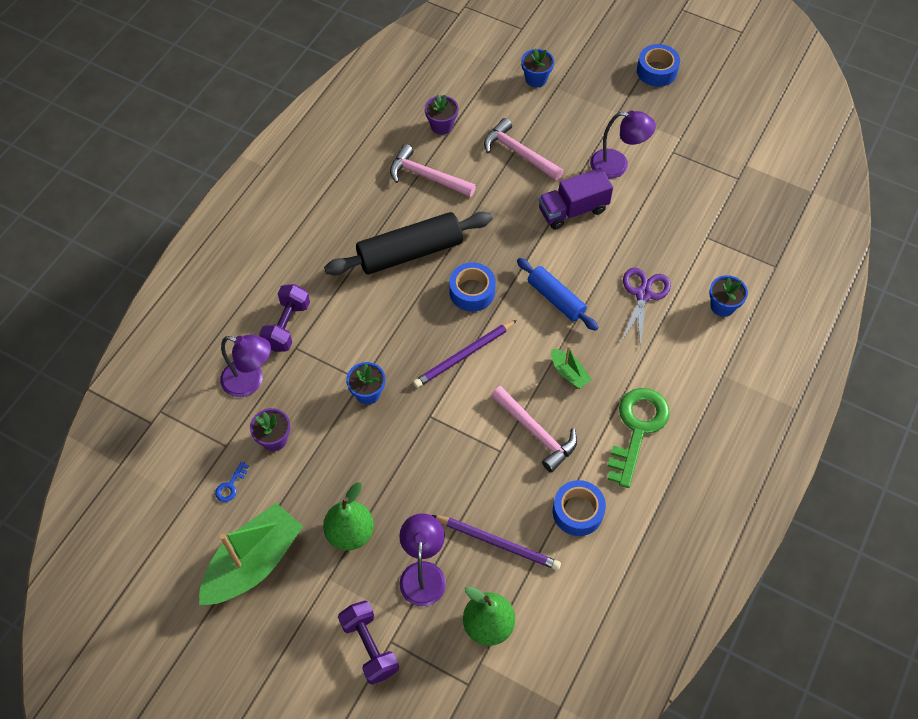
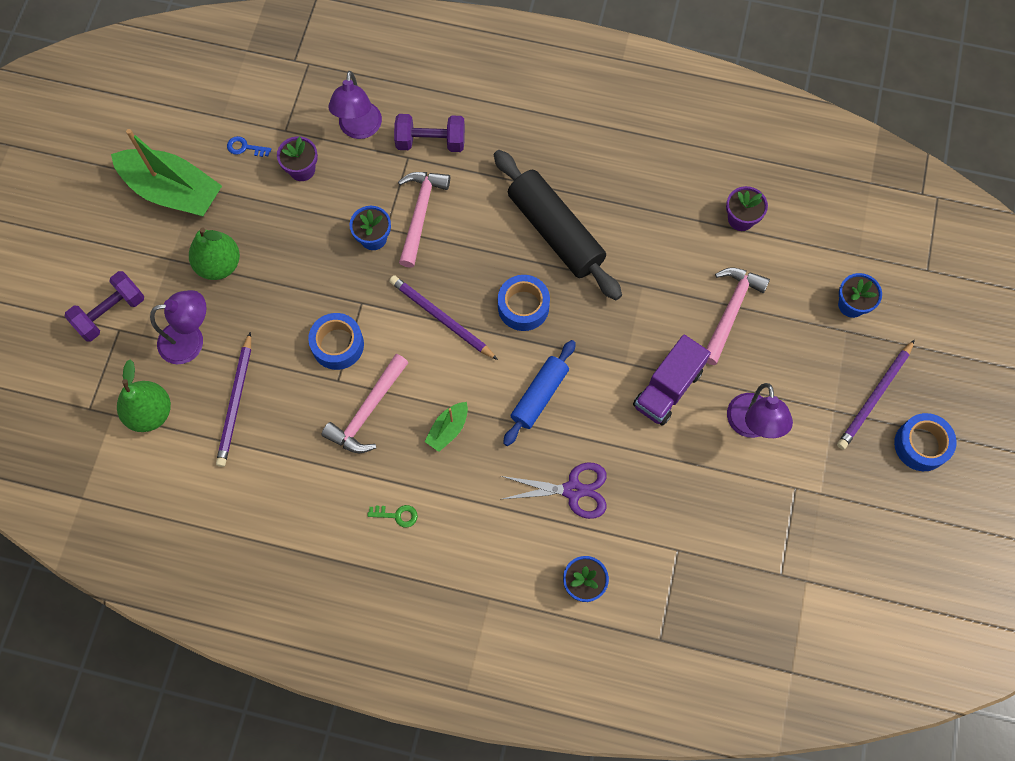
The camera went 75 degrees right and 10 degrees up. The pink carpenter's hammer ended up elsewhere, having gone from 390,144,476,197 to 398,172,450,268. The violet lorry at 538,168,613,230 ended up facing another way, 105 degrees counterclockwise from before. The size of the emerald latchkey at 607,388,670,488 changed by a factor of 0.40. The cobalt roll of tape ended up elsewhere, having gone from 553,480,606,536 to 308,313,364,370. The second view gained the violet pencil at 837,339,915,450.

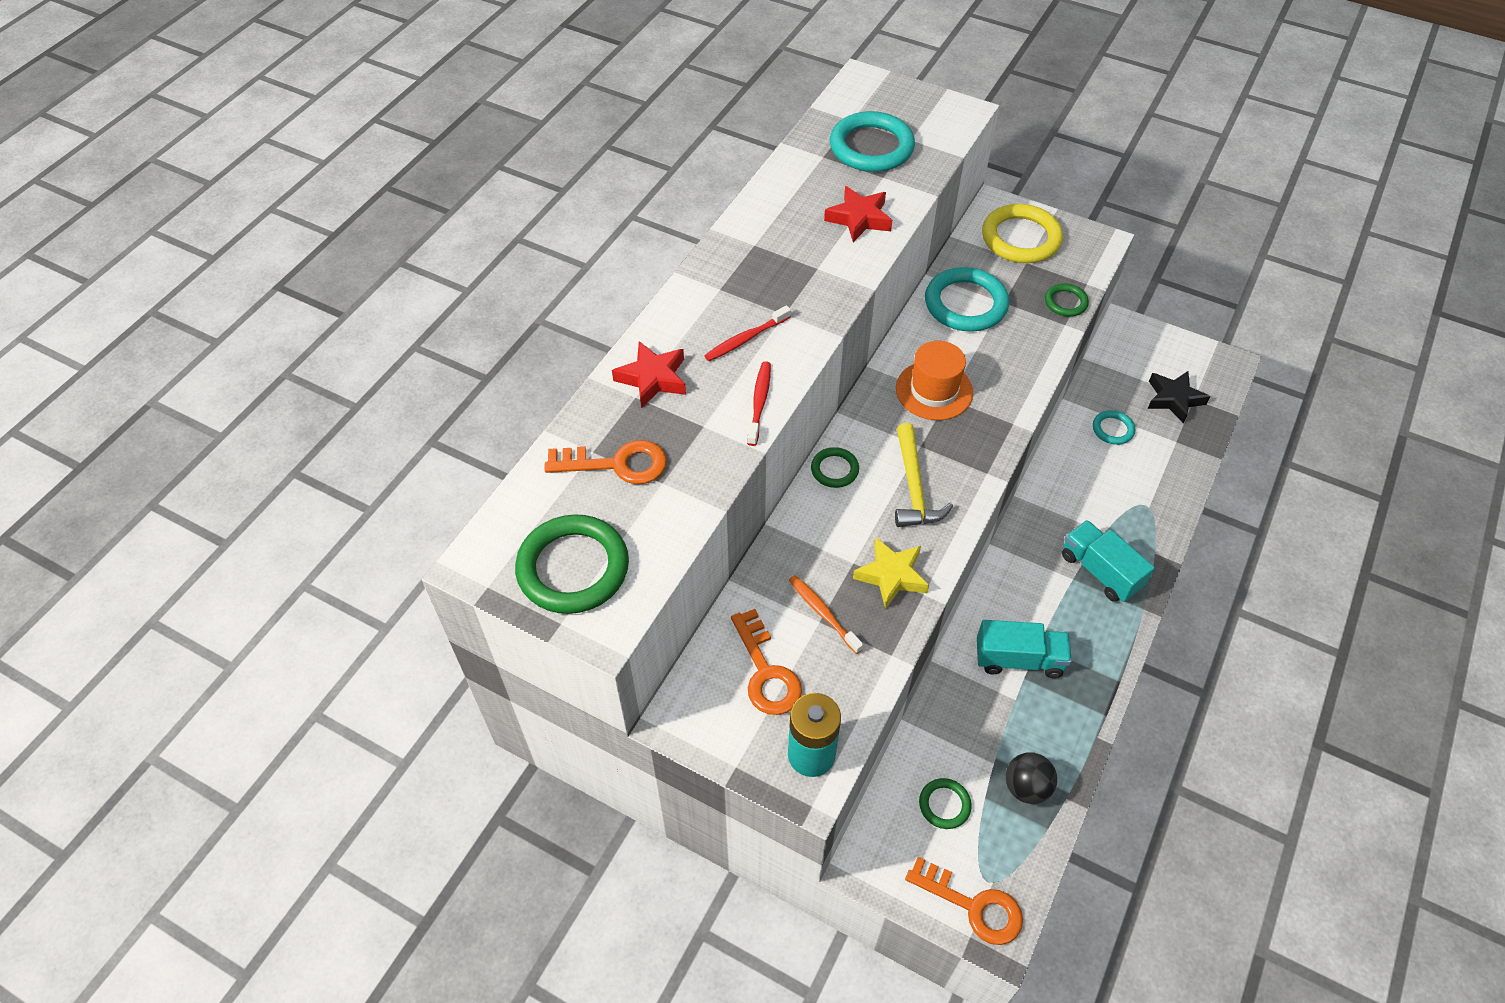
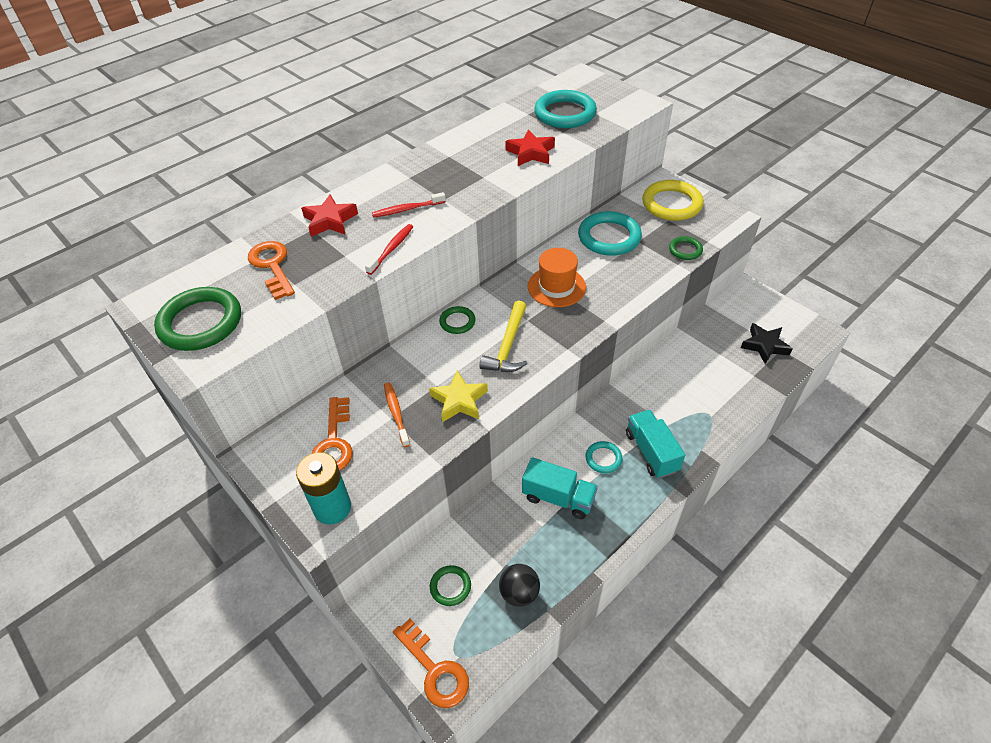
The camera went 20 degrees right and 5 degrees down. The aqua hoop ended up elsewhere, having gone from 1093,410,1135,445 to 585,441,623,473. The bright orange latchkey at 544,440,667,484 ended up facing another way, 135 degrees counterclockwise from before.

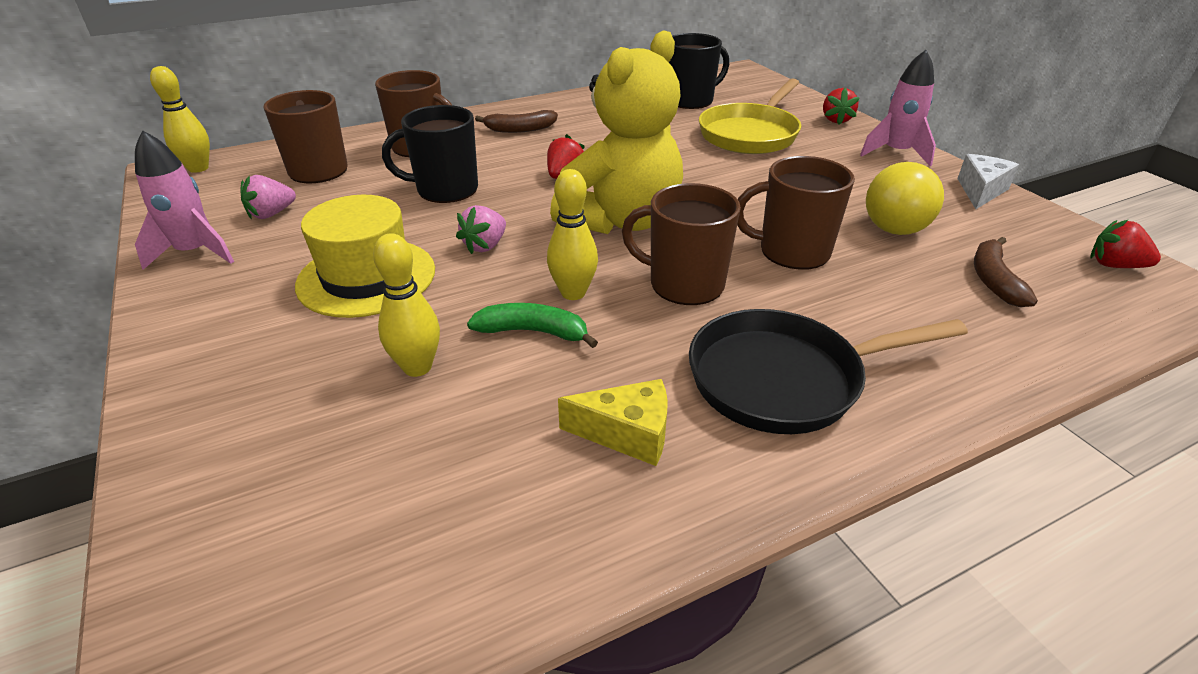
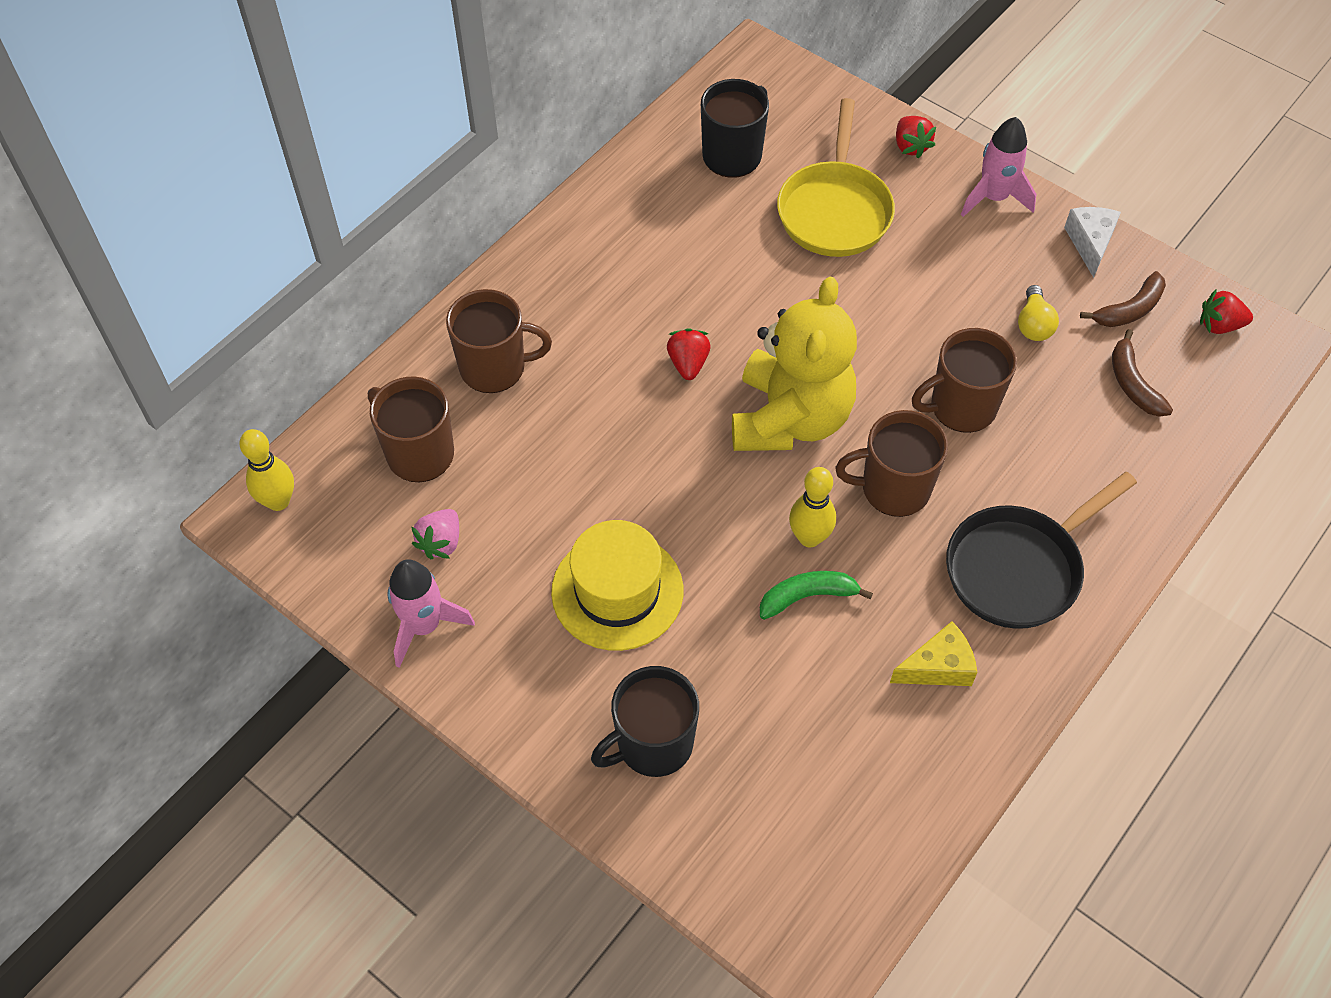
The camera went 25 degrees left and 20 degrees up. The ebony coffee mug ended up elsewhere, having gone from 382,105,478,203 to 591,666,699,777. The russet banana fruit ended up elsewhere, having gone from 475,110,558,133 to 1080,271,1166,327. The size of the bright yellow light bulb at 866,162,944,235 changed by a factor of 0.58. The second view lost the pink berry at 456,205,506,254. The second view lost the bright yellow bowling pin at 373,233,440,377.

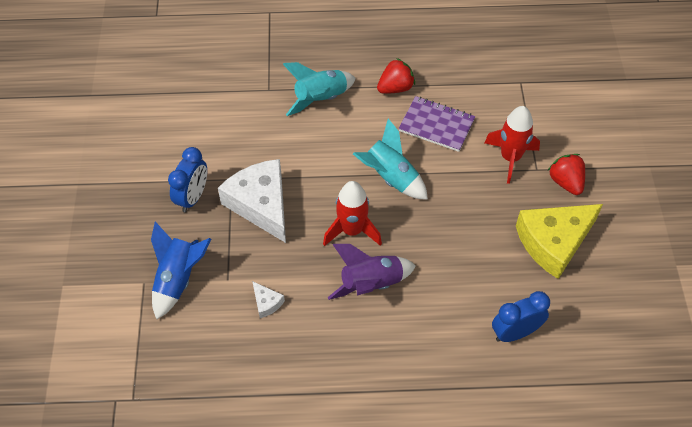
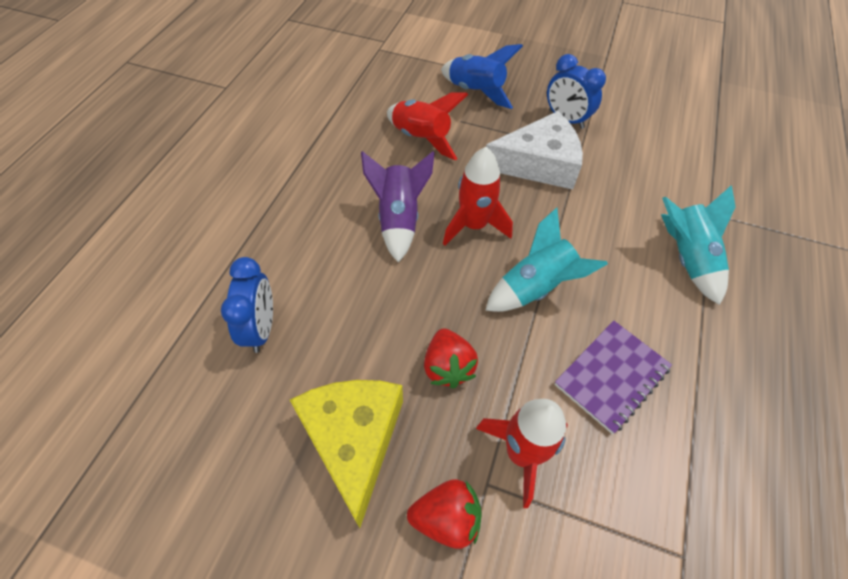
The camera went 110 degrees right and 0 degrees up. The crimson berry ended up elsewhere, having gone from 377,58,415,94 to 424,328,478,389. Where the white cheese wedge stood at 252,281,285,318, the crimson rocket came to stand at 387,92,468,160.

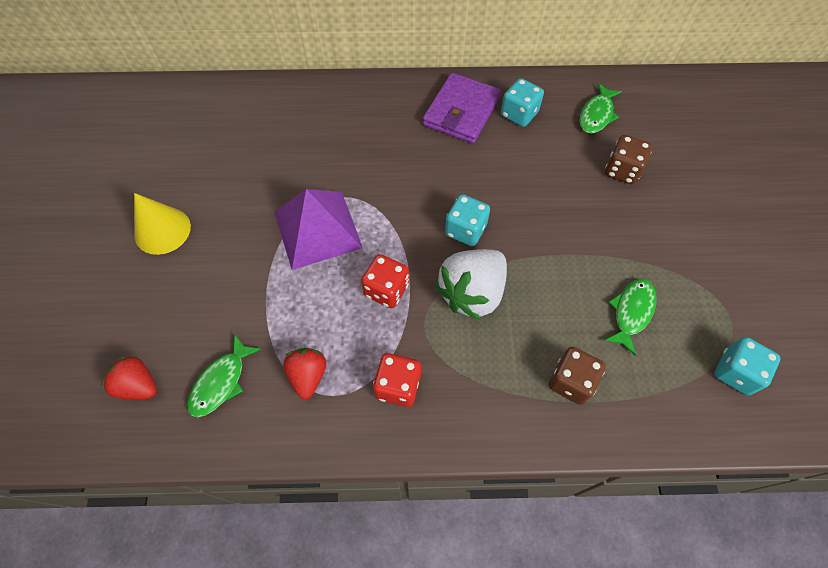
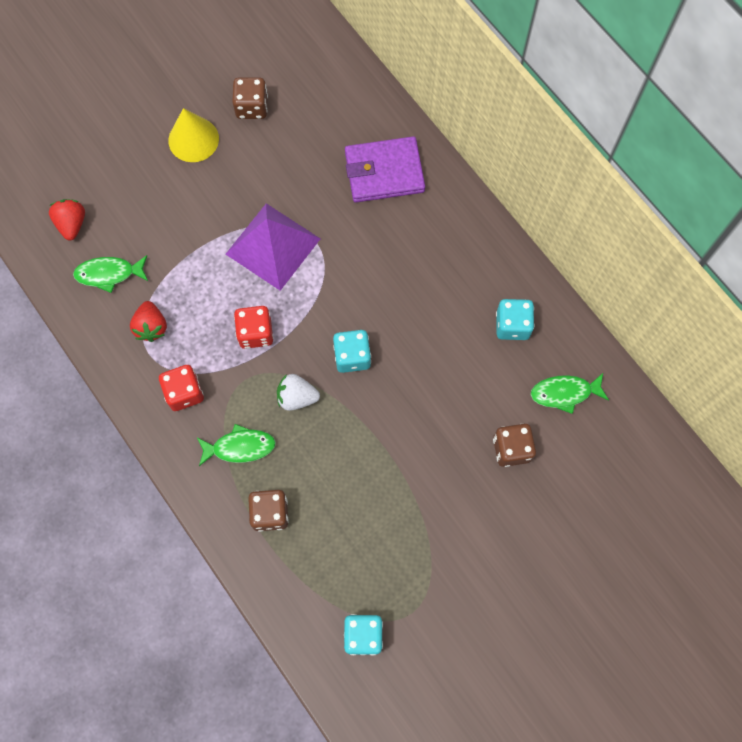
The camera went 55 degrees right and 10 degrees up. The violet card wallet ended up elsewhere, having gone from 423,73,501,144 to 345,136,425,202. The size of the white berry at 435,249,507,320 changed by a factor of 0.59. The emerald fish ended up elsewhere, having gone from 604,279,656,355 to 197,424,276,466. The crimson berry at 283,348,327,399 ended up facing another way, 120 degrees clockwise from before. The second view gained the russet die at 232,77,268,119.

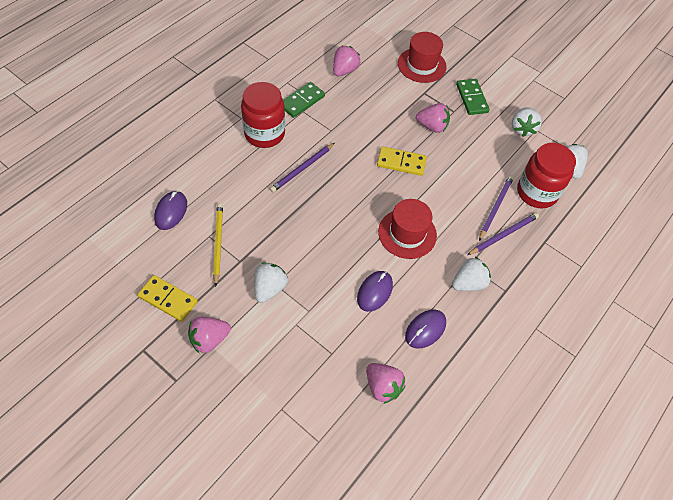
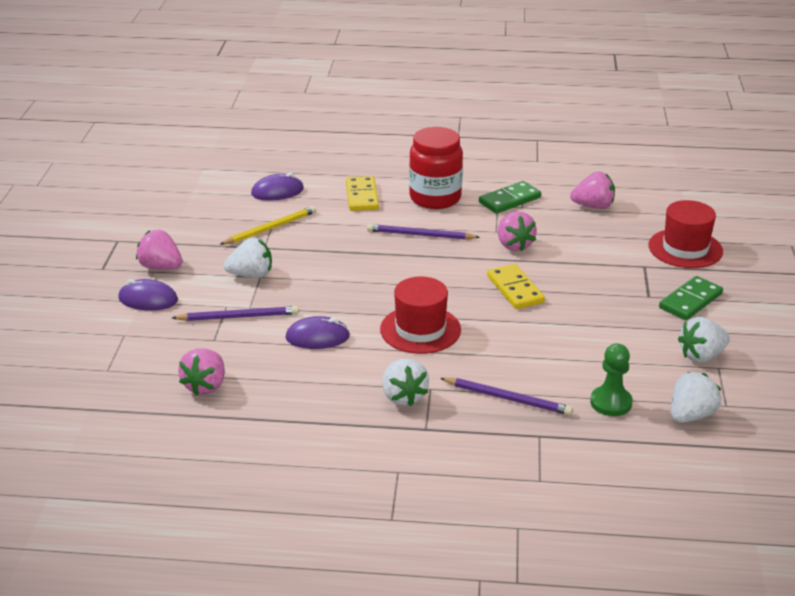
The camera went 60 degrees right and 25 degrees down. The emerald domino piece at 283,82,325,118 ended up facing another way, 45 degrees counterclockwise from before. The pink berry ended up elsewhere, having gone from 416,103,450,133 to 498,212,537,251. Where the crimson preserve jar stood at 517,143,576,208, the emerald game pawn came to stand at 590,343,633,416. The violet pencil ended up elsewhere, having gone from 479,175,514,241 to 172,306,299,321. The white berry at 452,257,491,291 ended up facing another way, 45 degrees clockwise from before. The bright yellow domino piece ended up elsewhere, having gone from 137,275,198,322 to 346,176,379,211. The violet PC mouse ended up elsewhere, having gone from 405,310,446,349 to 118,279,178,311.

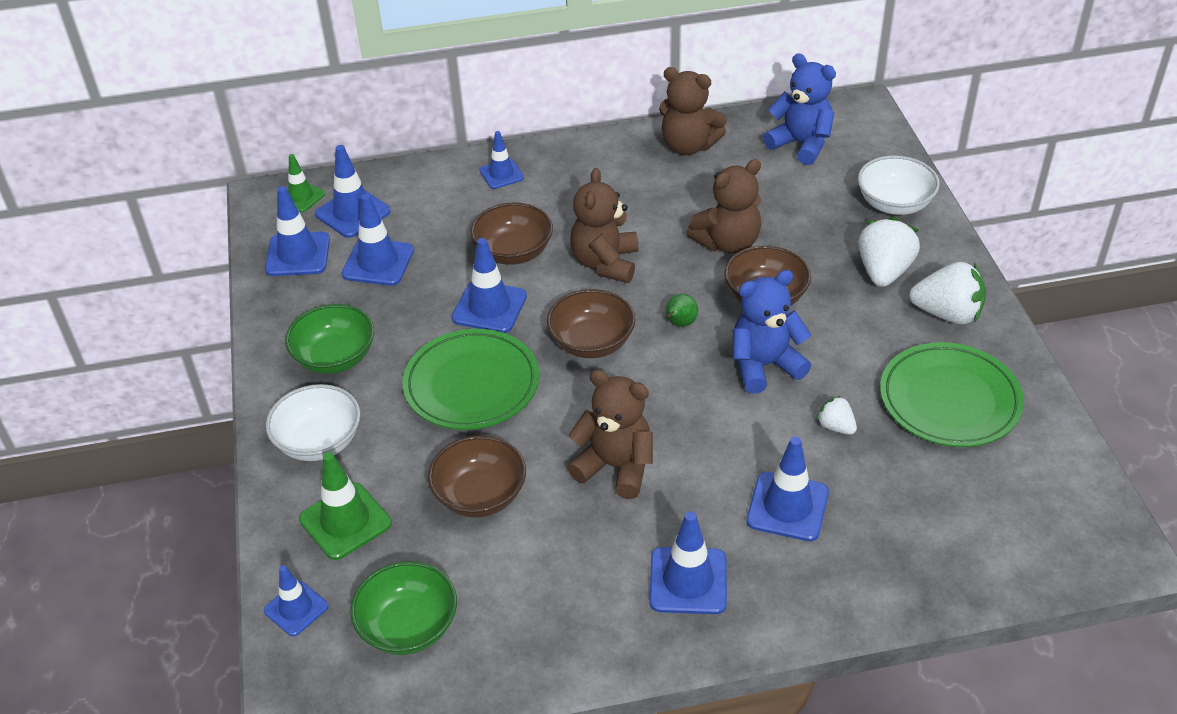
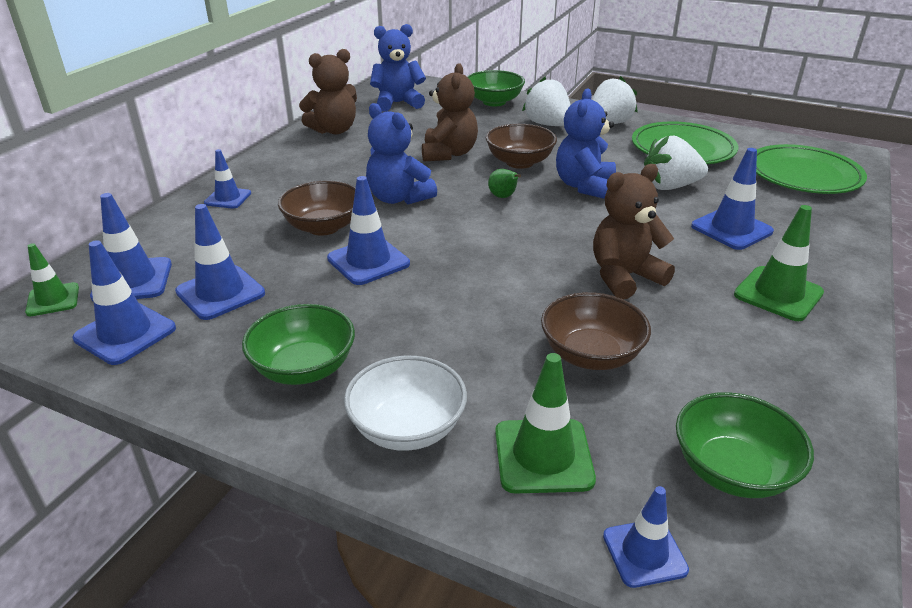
The camera went 55 degrees left and 10 degrees down. What was the white bowl at 858,155,940,215 turned into the emerald bowl at 467,70,525,106. What was the russet teddy bear at 571,168,638,283 turned into the cobalt teddy bear at 366,103,437,205. The second view lost the russet bowl at 547,289,635,358. The emerald dinner plate ended up elsewhere, having gone from 403,329,539,430 to 756,144,867,194. The size of the white berry at 816,395,857,435 changed by a factor of 1.90. What was the cobalt traffic cone at 650,511,727,614 turned into the emerald traffic cone at 734,205,824,321.

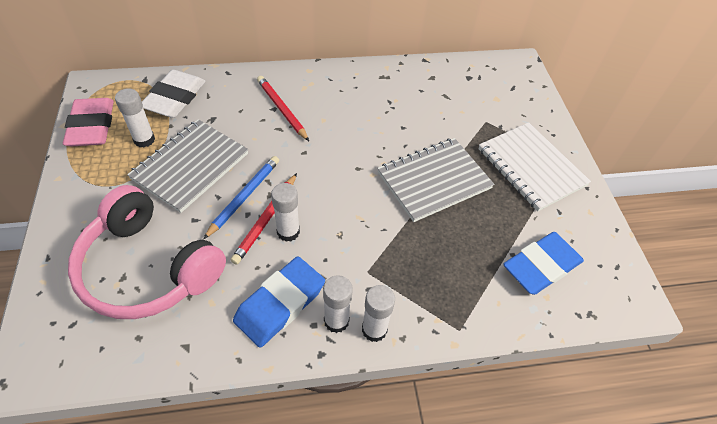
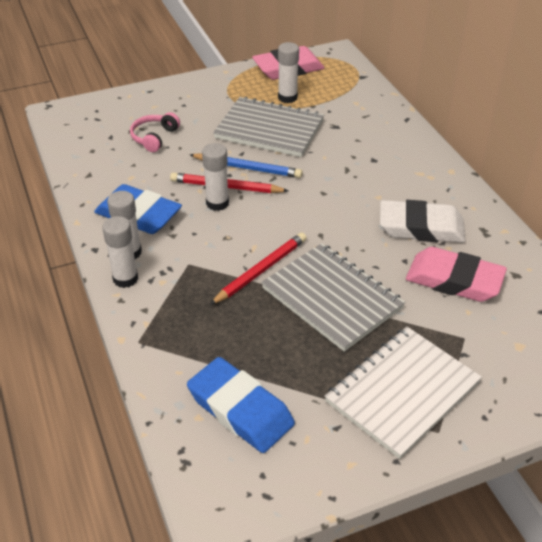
The camera went 80 degrees right and 10 degrees down. The white eraser ended up elsewhere, having gone from 142,70,206,118 to 380,200,465,243. The crimson pencil ended up elsewhere, having gone from 257,76,309,141 to 210,233,307,305. The size of the pink headphones at 68,185,226,319 changed by a factor of 0.42. The second view gained the pink eraser at 406,247,507,302.

